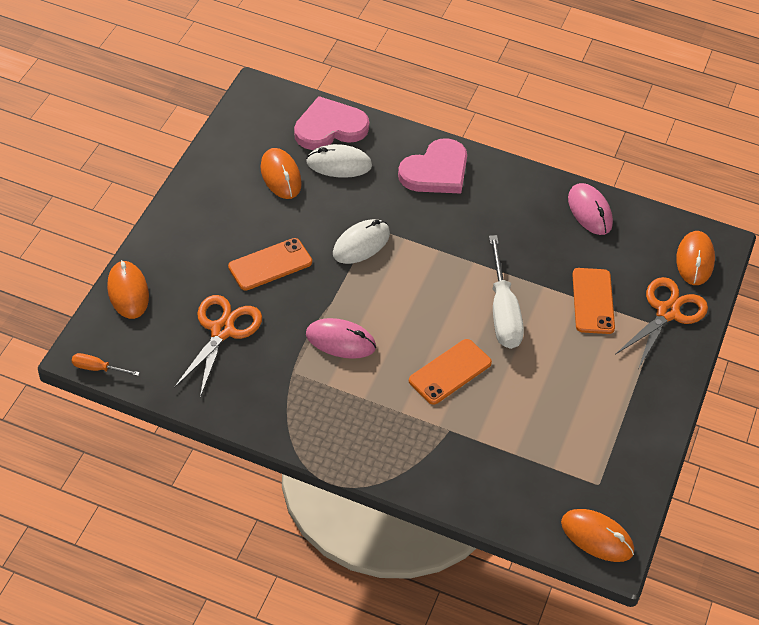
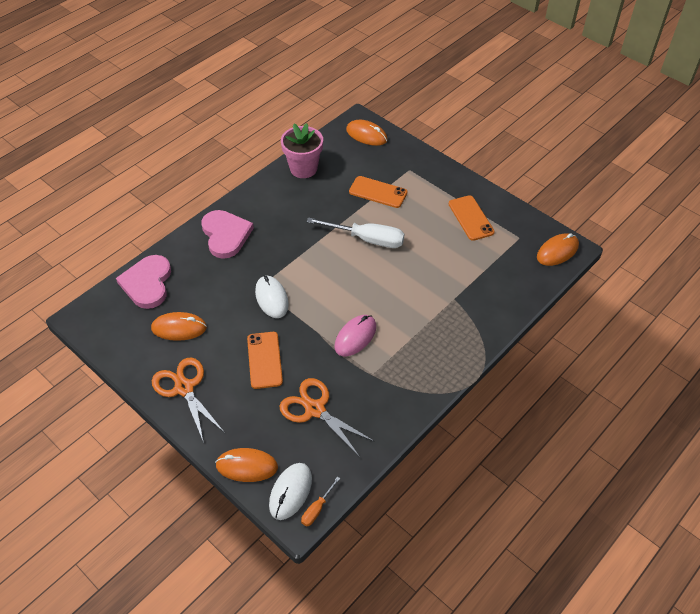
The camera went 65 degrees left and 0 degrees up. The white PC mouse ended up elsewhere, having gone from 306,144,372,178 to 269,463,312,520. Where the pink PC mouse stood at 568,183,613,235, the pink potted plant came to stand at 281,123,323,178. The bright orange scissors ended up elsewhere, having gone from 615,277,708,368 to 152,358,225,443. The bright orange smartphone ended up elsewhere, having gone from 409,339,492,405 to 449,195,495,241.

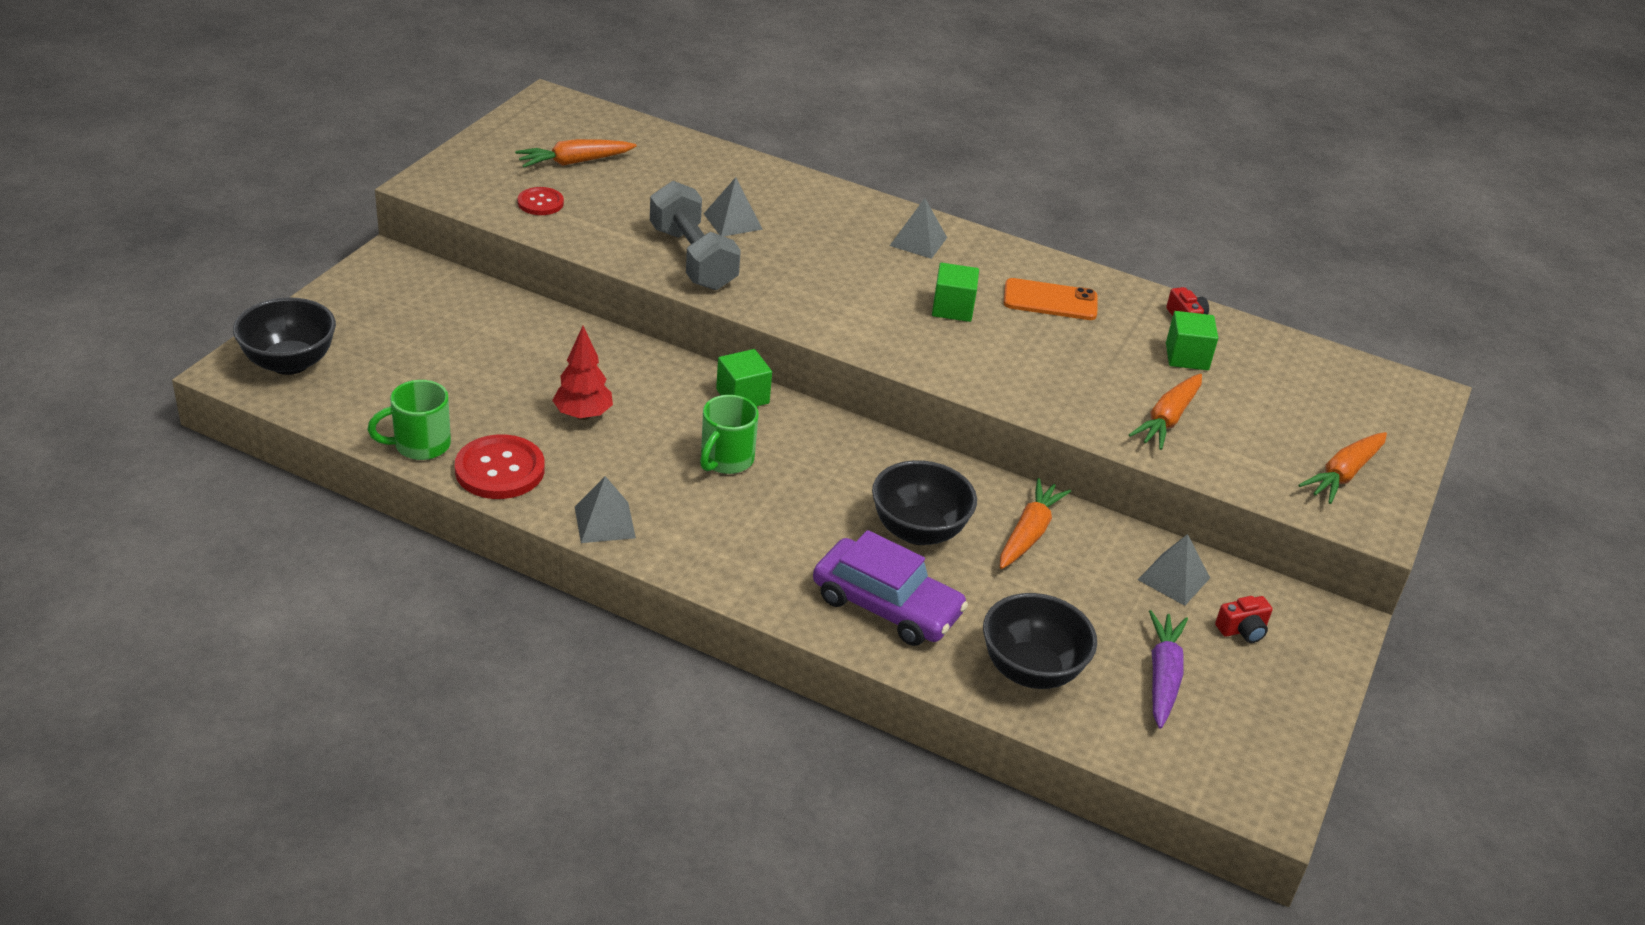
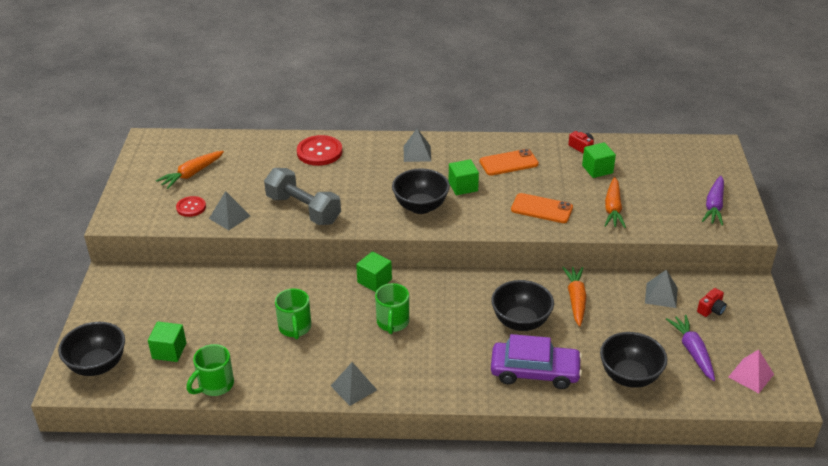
The camera went 20 degrees left and 0 degrees up. The ash-grey pyramid shape ended up elsewhere, having gone from 704,177,763,236 to 209,191,250,230. Where the crimson tree stood at 552,326,613,420, the emerald coffee mug came to stand at 275,288,311,339. What was the bright orange root vegetable at 1298,432,1387,504 turned into the violet root vegetable at 702,176,724,225. The crimson shirt button ended up elsewhere, having gone from 455,434,545,499 to 297,135,342,166. The second view gained the ebony bowl at 392,168,450,214. The second view gained the bright orange smartphone at 511,193,573,223. The second view gained the emerald block at 148,322,187,362. The second view gained the pink pyramid shape at 728,349,774,393.

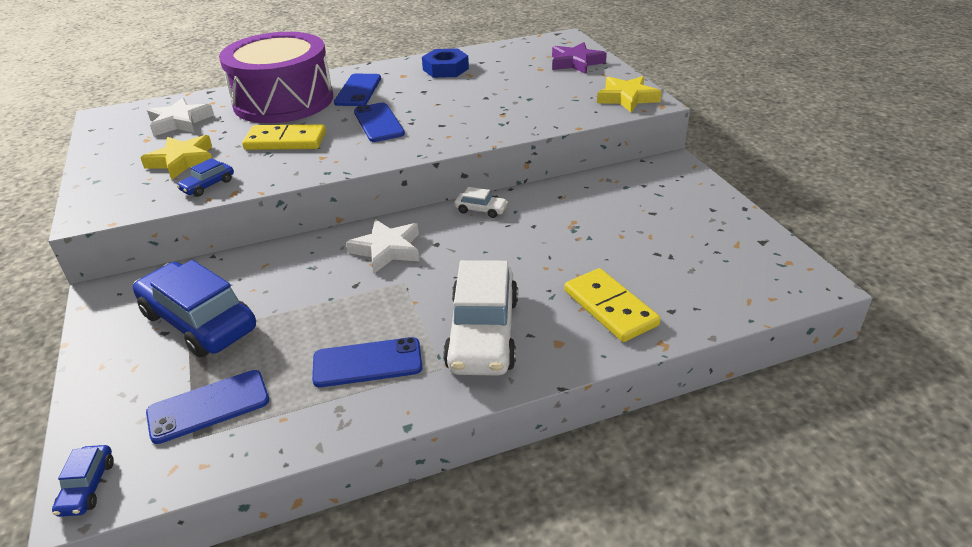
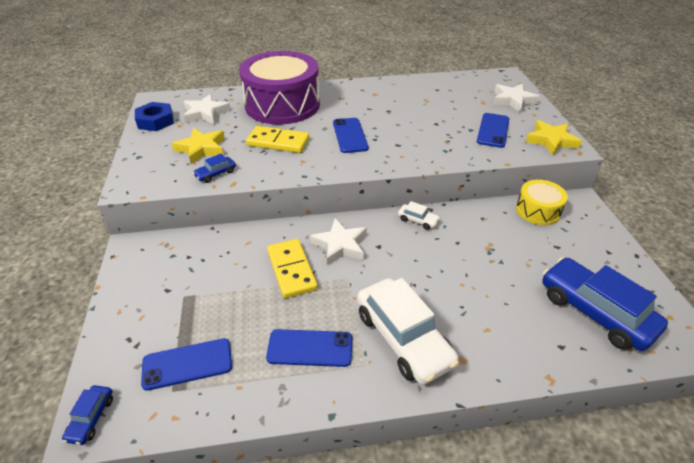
The camera went 10 degrees right and 5 degrees up. What was the violet star at 552,42,607,74 turned into the white star at 493,84,540,112. The cobalt hex nut ended up elsewhere, having gone from 422,48,469,78 to 135,102,174,131. The cobalt smartphone ended up elsewhere, having gone from 334,74,381,106 to 477,113,510,148. The cobalt automobile ended up elsewhere, having gone from 133,260,256,357 to 542,257,668,351. The white automobile at 443,260,518,376 ended up facing another way, 45 degrees counterclockwise from before. The bright yellow domino piece ended up elsewhere, having gone from 564,268,661,342 to 267,239,318,298. The second view gained the bright yellow snare drum at 516,180,568,225.

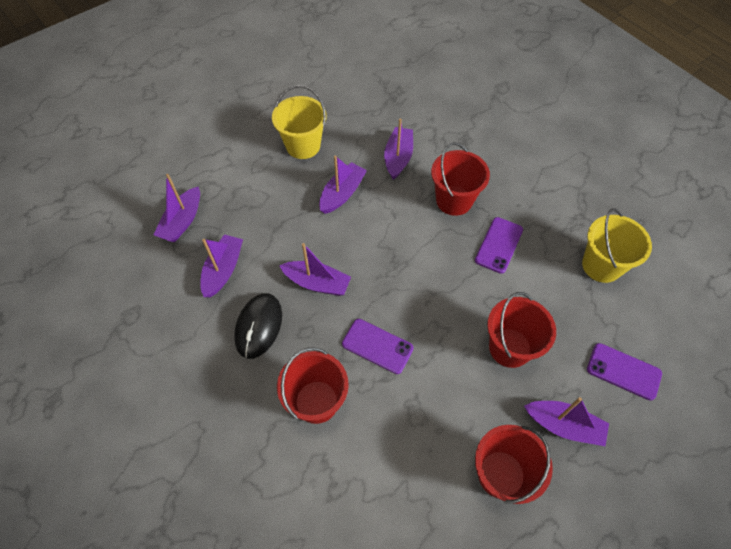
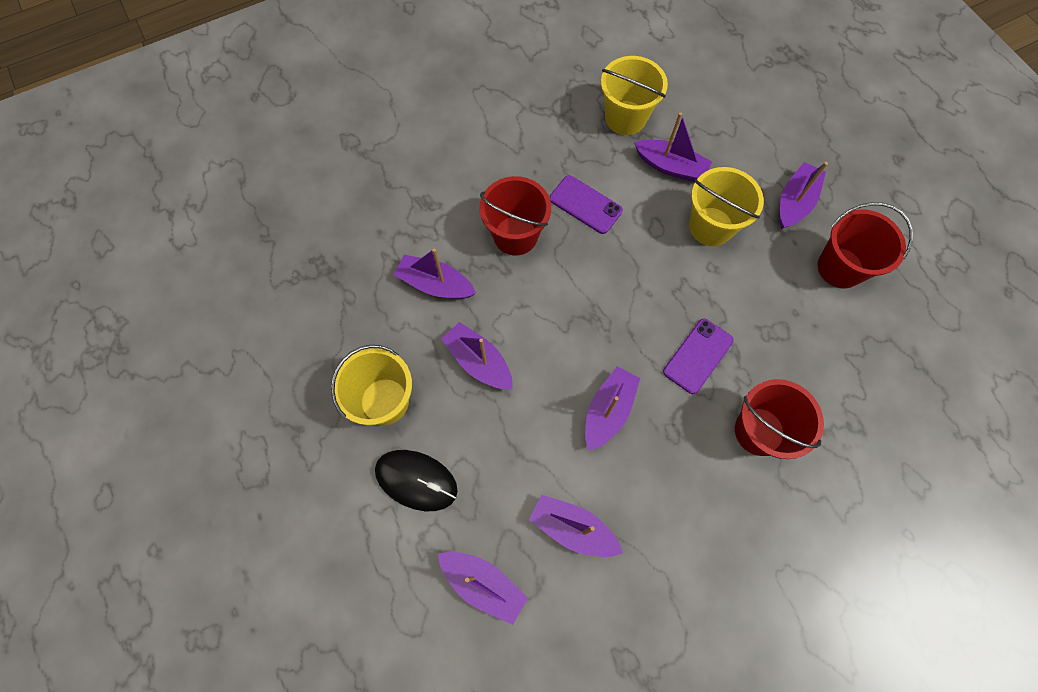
The camera went 80 degrees left and 10 degrees up. What was the crimson pail at 487,292,556,368 turned into the bright yellow pail at 689,167,764,246. The ebony PC mouse ended up elsewhere, having gone from 234,293,282,359 to 375,450,458,511. The second view lost the violet smartphone at 587,343,662,400. The second view gained the violet boat at 634,112,712,182.

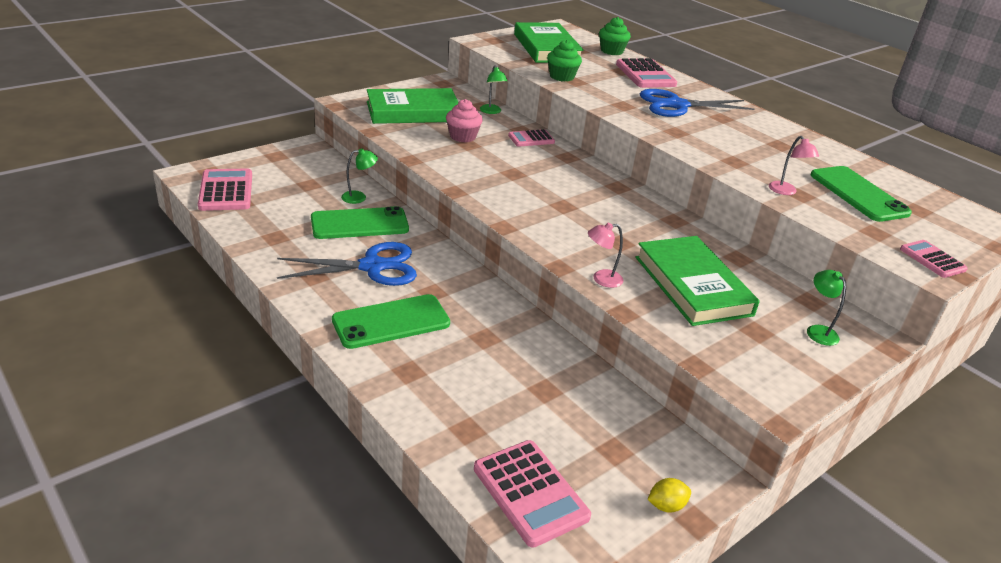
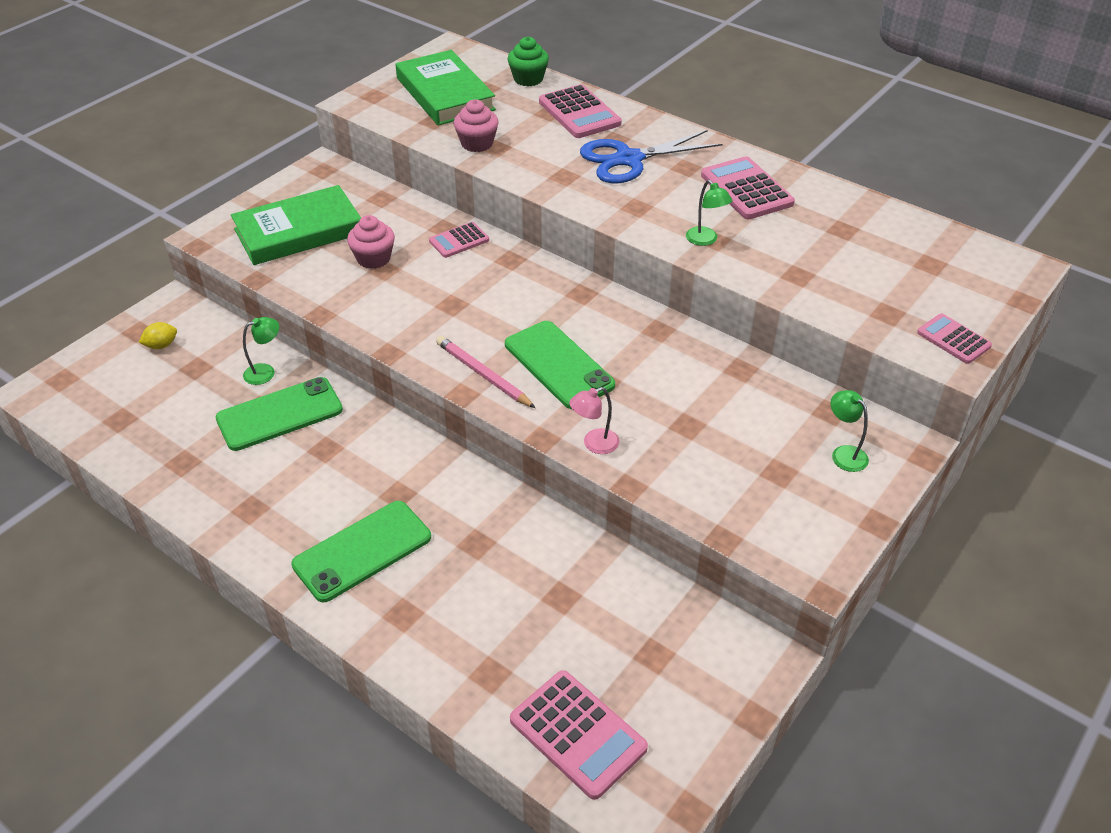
The camera went 10 degrees left and 10 degrees up. What was the emerald fairy cake at 547,40,582,81 turned into the pink fairy cake at 454,99,499,152. The emerald reading lamp ended up elsewhere, having gone from 480,65,507,114 to 686,180,733,246. The second view lost the pink reading lamp at 769,136,819,195. The emerald smartphone ended up elsewhere, having gone from 810,166,912,222 to 505,321,615,409. The pink pocket calculator ended up elsewhere, having gone from 198,168,252,211 to 701,156,795,219. The second view lost the emerald book at 635,236,760,326. The second view lost the cobalt scissors at 277,242,417,286. The bright yellow toy lemon ended up elsewhere, having gone from 647,478,691,513 to 139,322,177,349. The second view gained the pink pencil at 436,336,535,408.

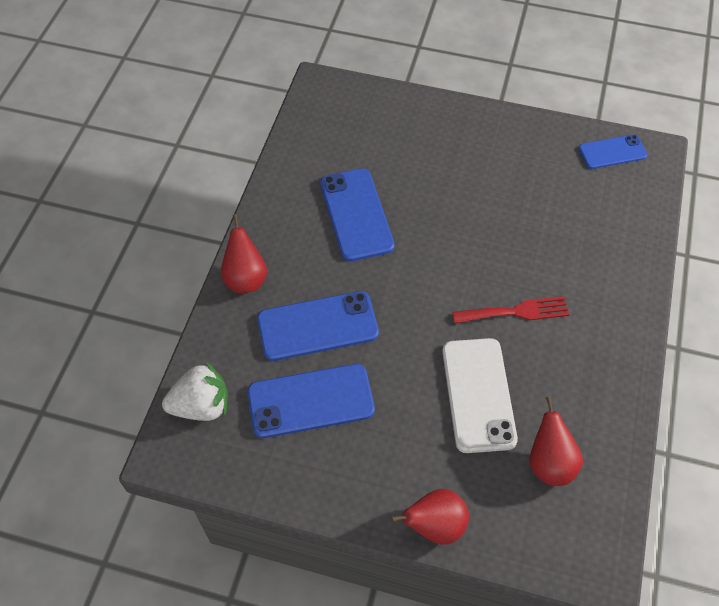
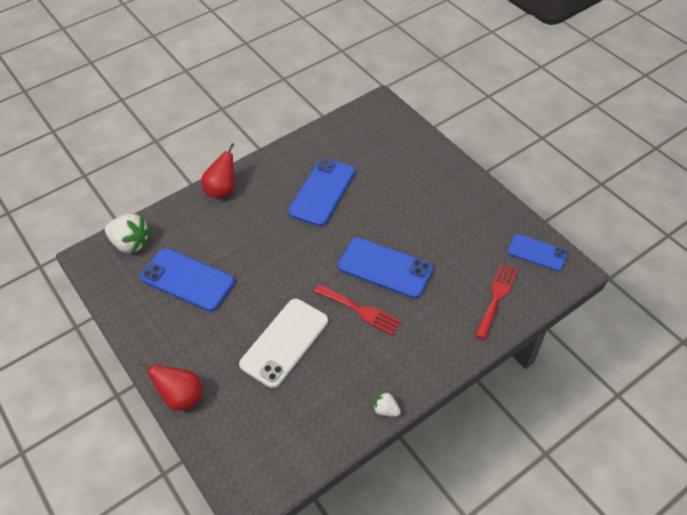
The camera went 40 degrees right and 5 degrees down. The cobalt smartphone ended up elsewhere, having gone from 257,291,379,361 to 338,237,433,299. The second view lost the crimson pear fruit at 529,396,583,486. The second view gained the crimson table fork at 475,263,518,340. The second view gained the white berry at 373,391,401,416.

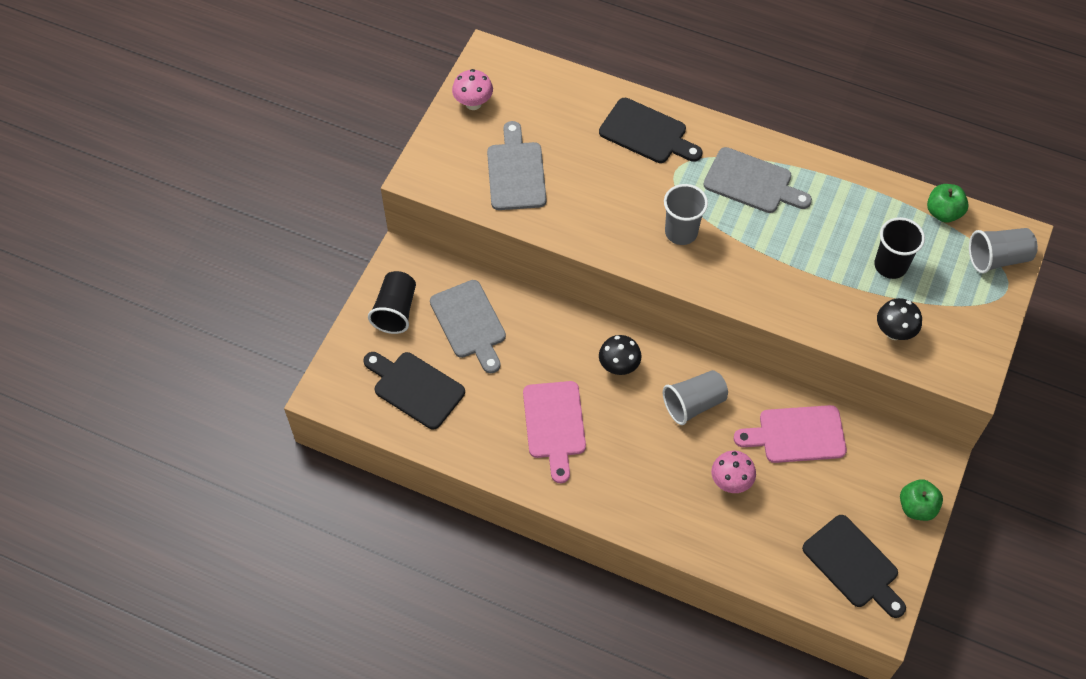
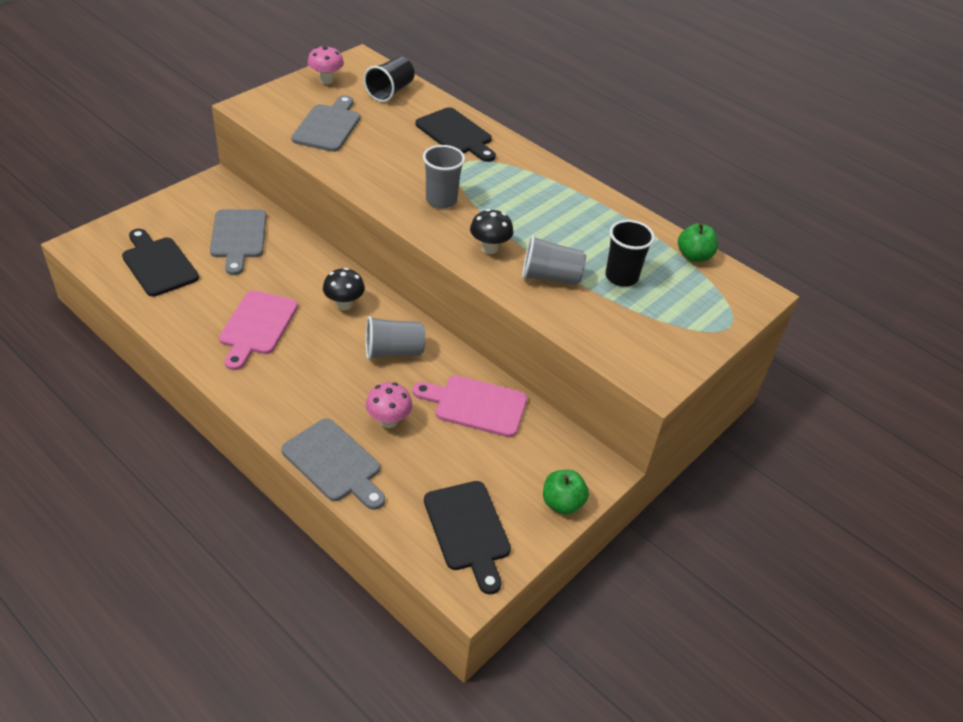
The camera went 15 degrees right and 15 degrees down. The ash-grey bread board ended up elsewhere, having gone from 703,147,812,213 to 281,418,385,510. The ash-grey cup ended up elsewhere, having gone from 969,228,1038,274 to 522,235,586,285. The ebony cup ended up elsewhere, having gone from 368,271,416,334 to 364,57,415,102. The ebony mushroom ended up elsewhere, having gone from 877,298,922,340 to 470,209,513,254.

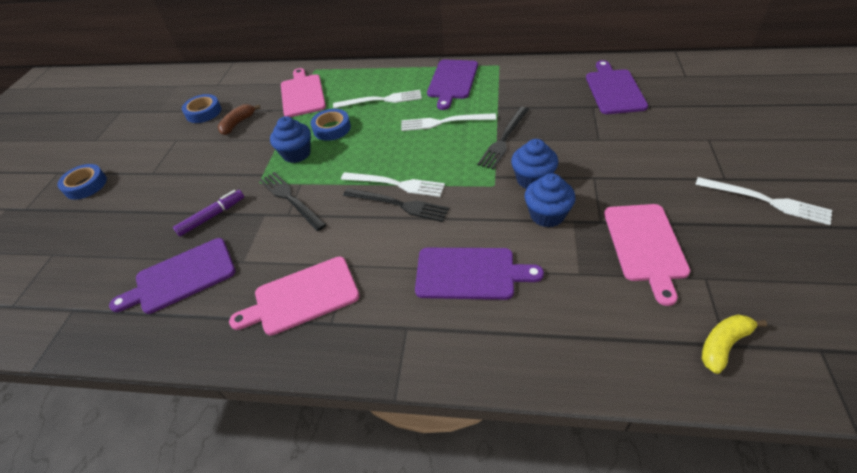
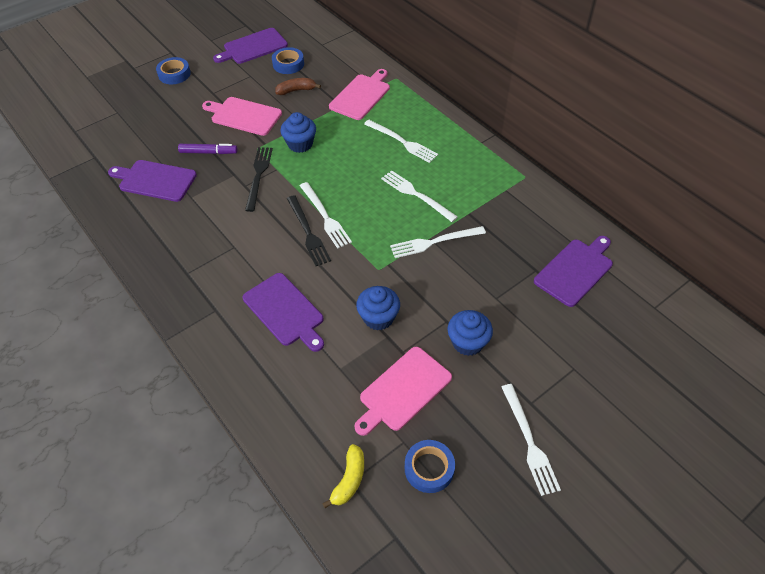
The camera went 40 degrees right and 5 degrees up. The violet bread board ended up elsewhere, having gone from 427,60,478,110 to 213,28,288,64. What was the ebony table fork at 478,107,529,170 turned into the white table fork at 390,226,486,258. The cobalt roll of tape ended up elsewhere, having gone from 311,109,351,141 to 405,440,455,493. The cobalt fairy cake ended up elsewhere, having gone from 511,139,558,189 to 448,310,493,356. The pink bread board ended up elsewhere, having gone from 229,257,360,336 to 202,97,282,136. The bright yellow banana fruit at 702,314,767,374 ended up facing another way, 105 degrees clockwise from before.

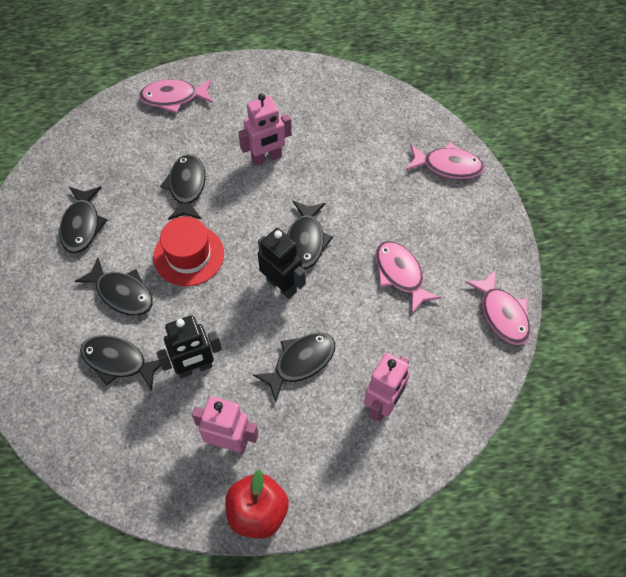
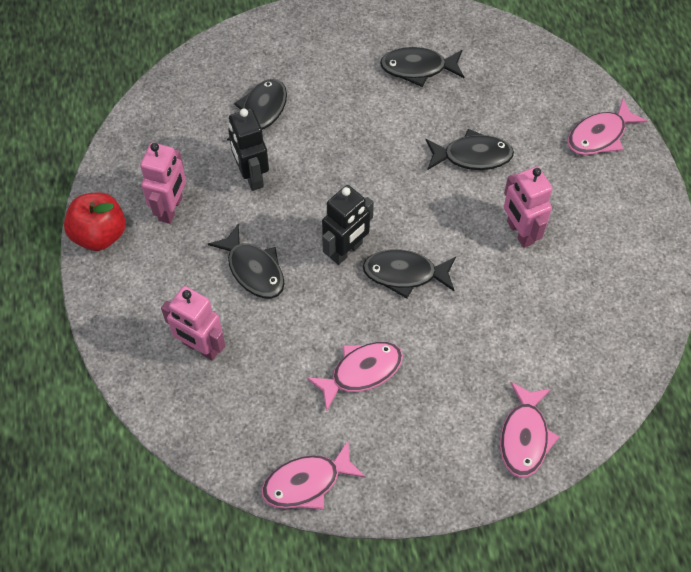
The camera went 90 degrees right and 0 degrees up. The pink fish at 139,79,213,113 ended up facing another way, 120 degrees counterclockwise from before. The second view lost the crimson hat at 153,216,224,286. The second view lost the ebony fish at 75,257,153,316.

